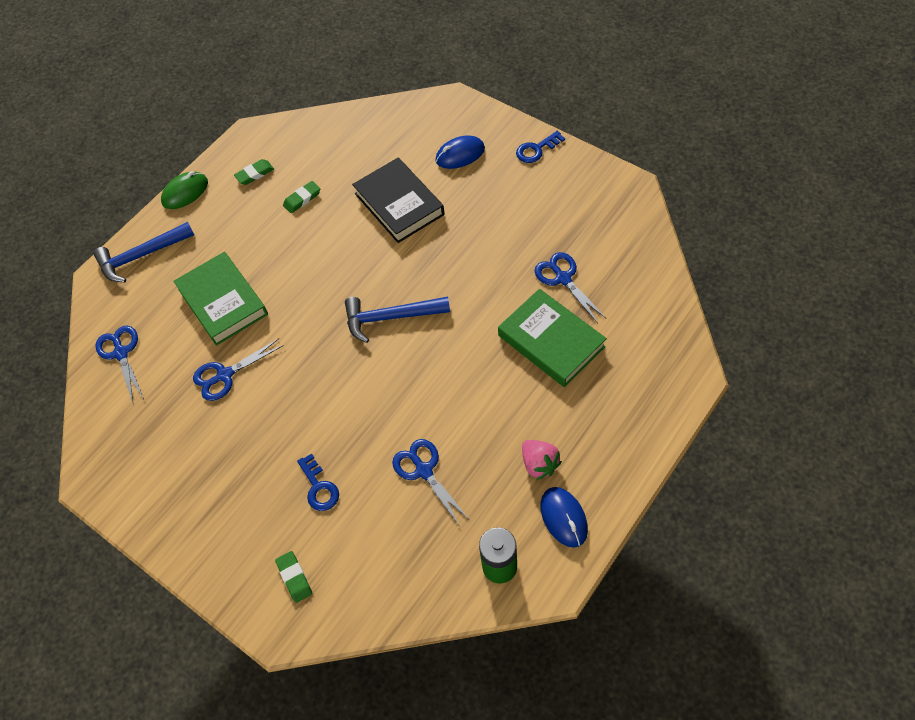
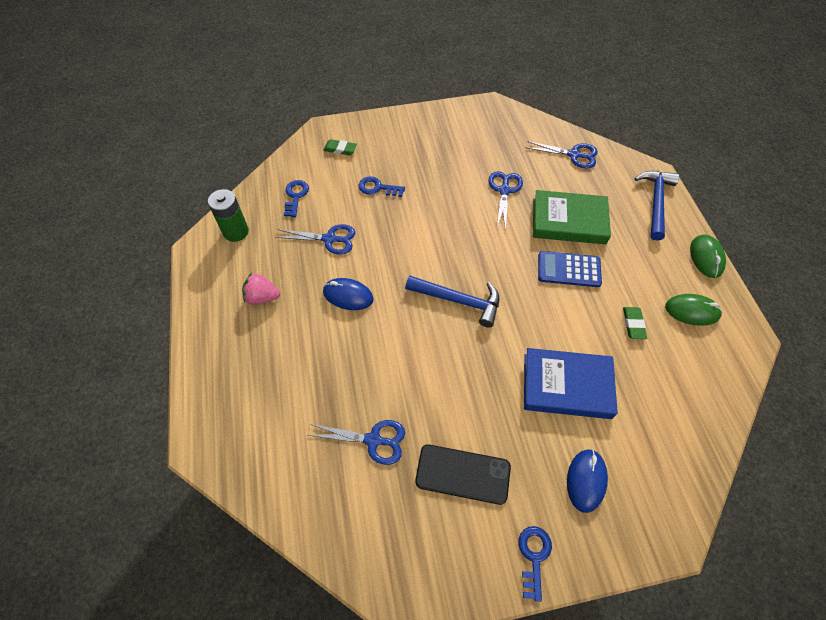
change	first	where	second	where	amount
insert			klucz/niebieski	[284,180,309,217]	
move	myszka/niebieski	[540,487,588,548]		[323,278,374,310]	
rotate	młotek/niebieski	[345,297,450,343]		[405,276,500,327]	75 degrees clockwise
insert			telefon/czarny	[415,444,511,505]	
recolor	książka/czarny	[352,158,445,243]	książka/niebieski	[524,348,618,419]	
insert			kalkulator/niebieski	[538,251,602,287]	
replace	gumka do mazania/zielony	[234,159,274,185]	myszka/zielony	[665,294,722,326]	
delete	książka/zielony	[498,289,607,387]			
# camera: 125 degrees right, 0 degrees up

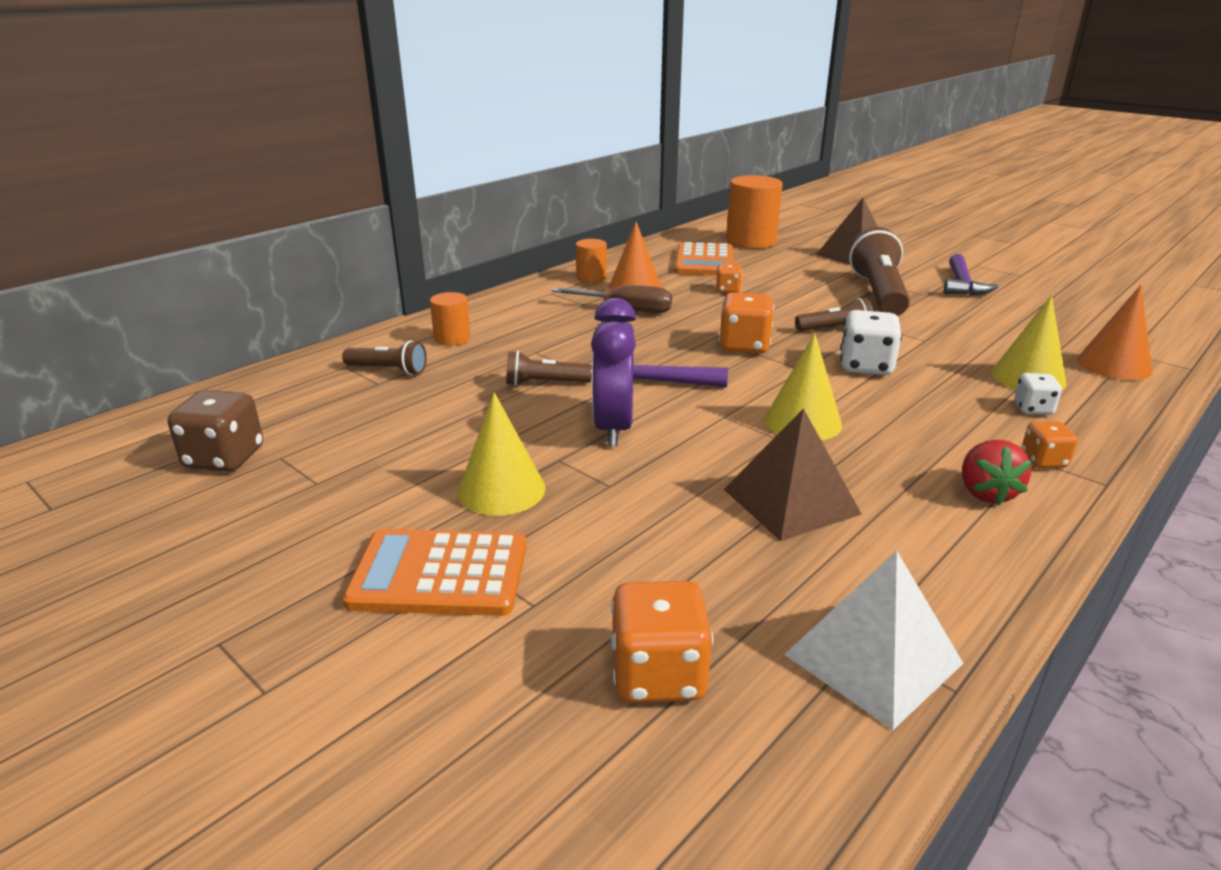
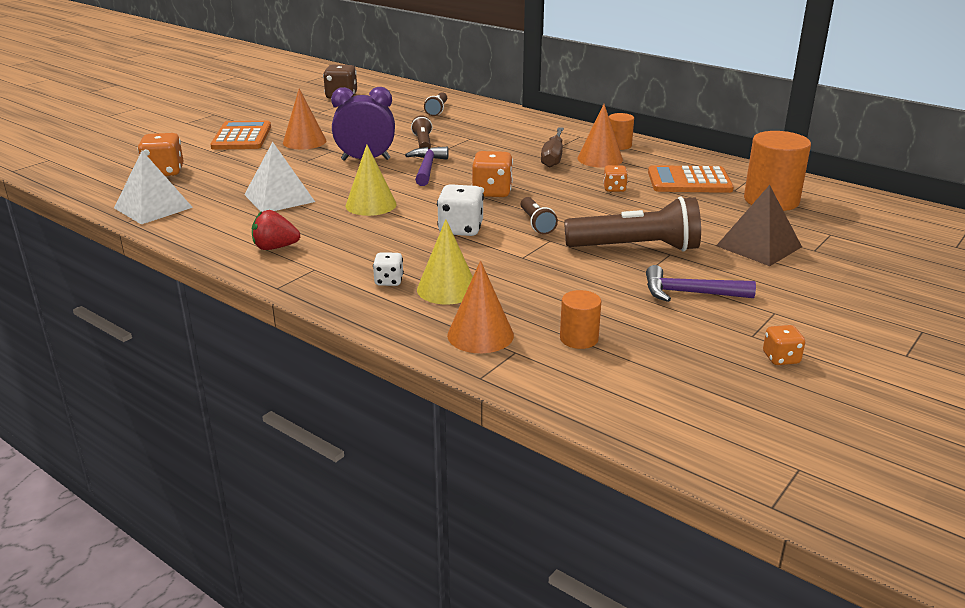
change	first	where	second	where	amount
recolor	piramida/brązowy	[724,408,862,541]	piramida/biały	[244,142,315,212]	
recolor	stożek/żółty	[458,392,546,516]	stożek/pomarańczowy	[283,89,326,149]	
move	walec/pomarańczowy	[430,292,471,346]		[560,290,601,349]	
move	kostka do gry/pomarańczowy	[1021,421,1078,468]		[763,325,805,365]	
# camera: 85 degrees right, 0 degrees up

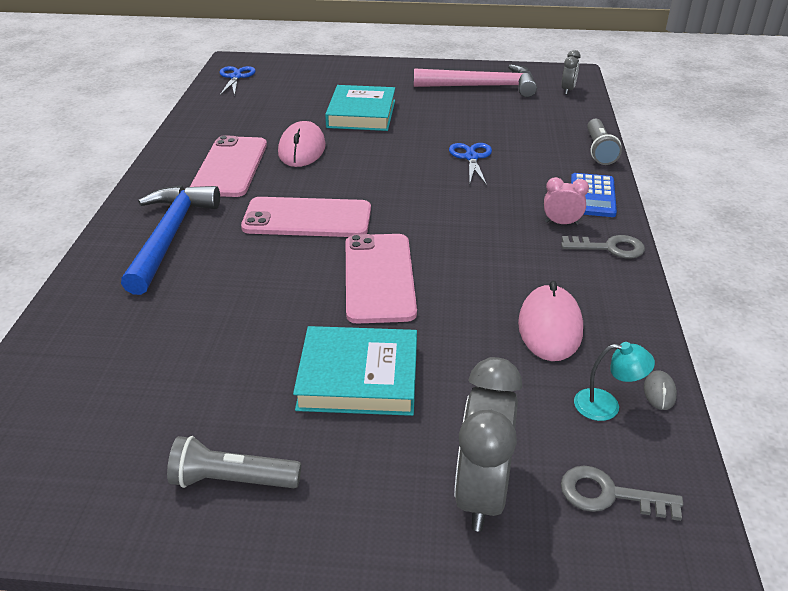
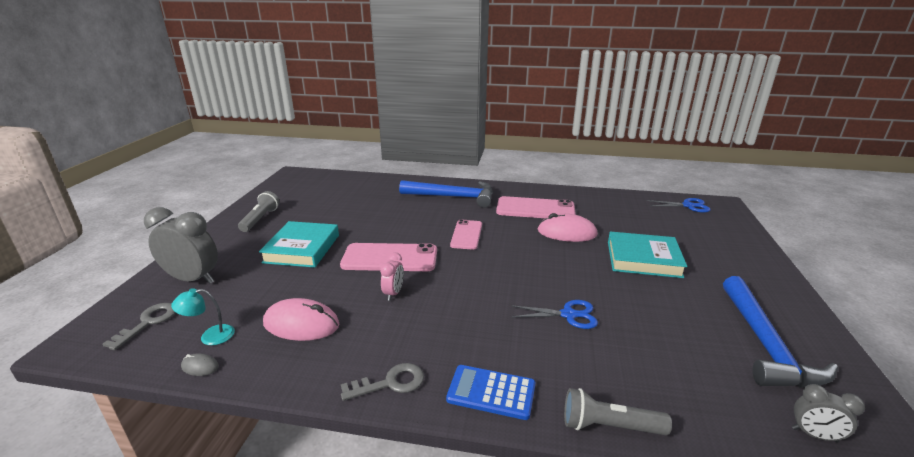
change	first	where	second	where	amount
rotate	lampka/turkusowy	[574,342,655,421]		[171,288,235,345]	60 degrees clockwise
rotate	klucz/szary	[561,235,645,258]		[341,363,424,401]	120 degrees counterclockwise
move	budzik/różowy	[544,177,589,225]		[380,252,404,301]	
resize	telefon/różowy	[241,197,371,237]		[450,219,482,250]	x0.64
recolor	młotek/różowy	[414,64,537,97]	młotek/niebieski	[723,276,838,388]	
# camera: 95 degrees right, 10 degrees down

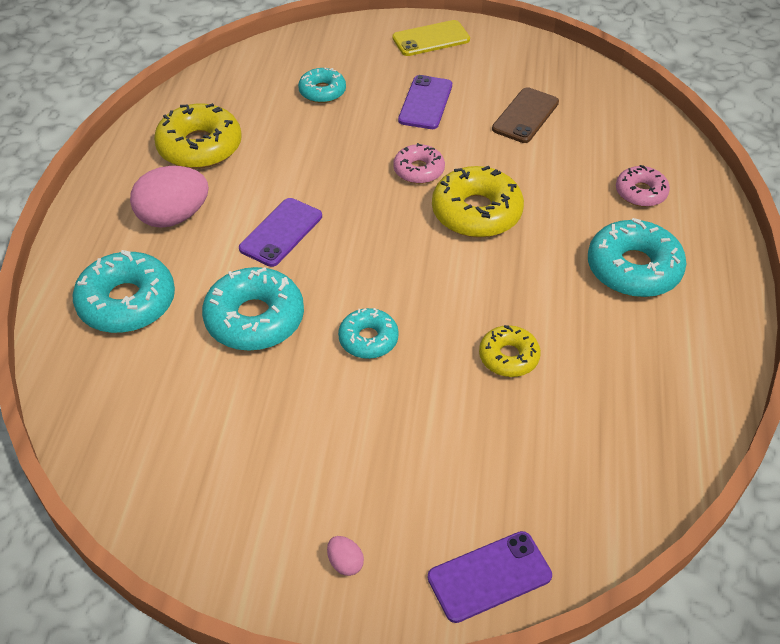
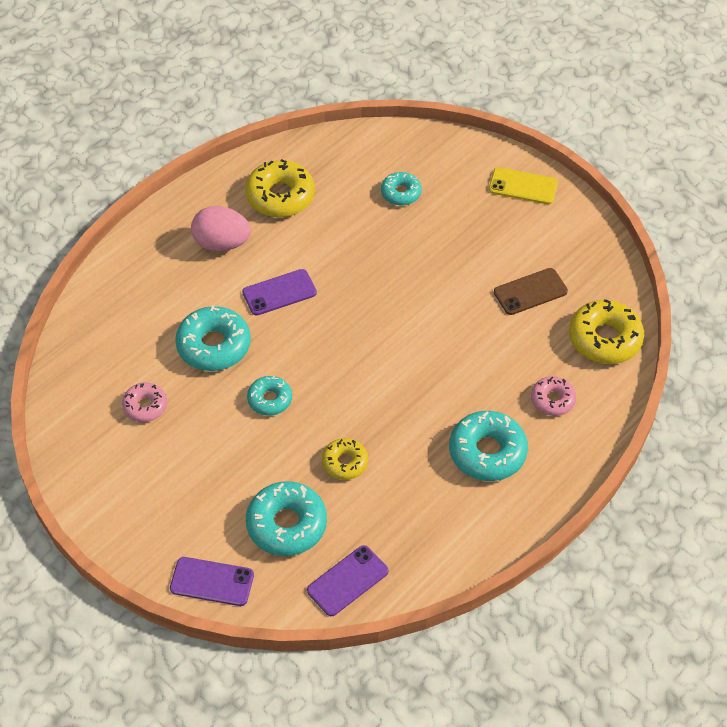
change	first	where	second	where	amount
move	donut/różowy	[393,143,445,184]		[122,382,167,422]	
move	donut/turkusowy	[73,250,175,333]		[246,481,327,556]	
move	telefon/fioletowy	[398,75,452,129]		[307,545,388,616]	
move	donut/żółty	[432,166,524,238]		[569,299,644,364]	
delete	jajko/różowy	[327,536,364,576]			
# camera: 35 degrees right, 5 degrees up

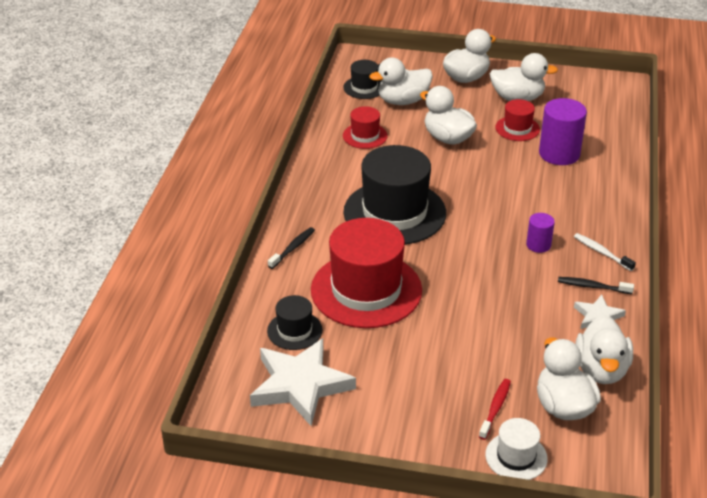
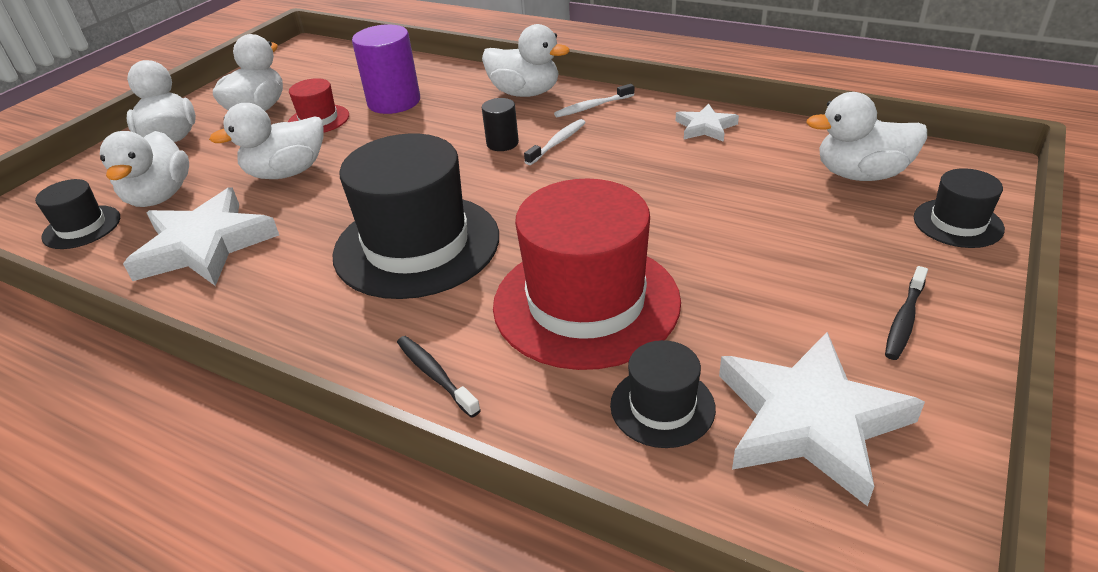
change	first	where	second	where	amount
replace	kapelusz/czerwony	[343,106,388,149]	gwiazda/biały	[123,188,279,286]	
move	kaczka/biały	[575,315,633,384]		[482,24,570,97]	
insert			walec/czarny	[482,98,519,151]	
replace	walec/fioletowy	[526,213,555,253]	szczoteczka do zębów/biały	[524,119,586,165]	
move	szczoteczka do zębów/czarny	[558,277,634,294]		[885,266,928,360]	
recolor	kapelusz/biały	[485,418,548,480]	kapelusz/czarny	[914,168,1005,248]	
delete	szczoteczka do zębów/czerwony	[479,379,511,440]			
# camera: 70 degrees left, 0 degrees up

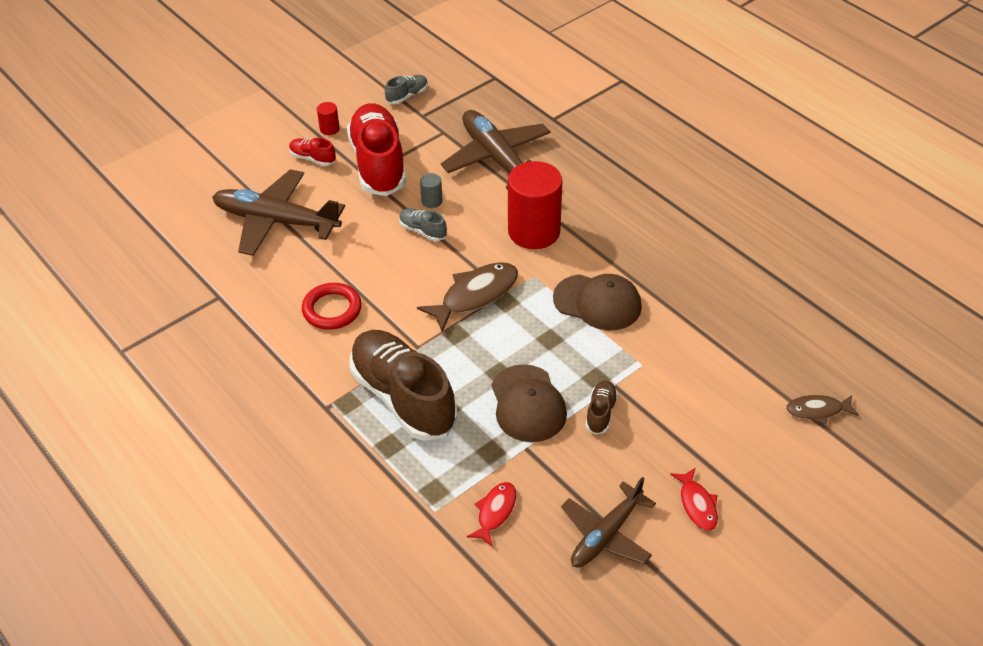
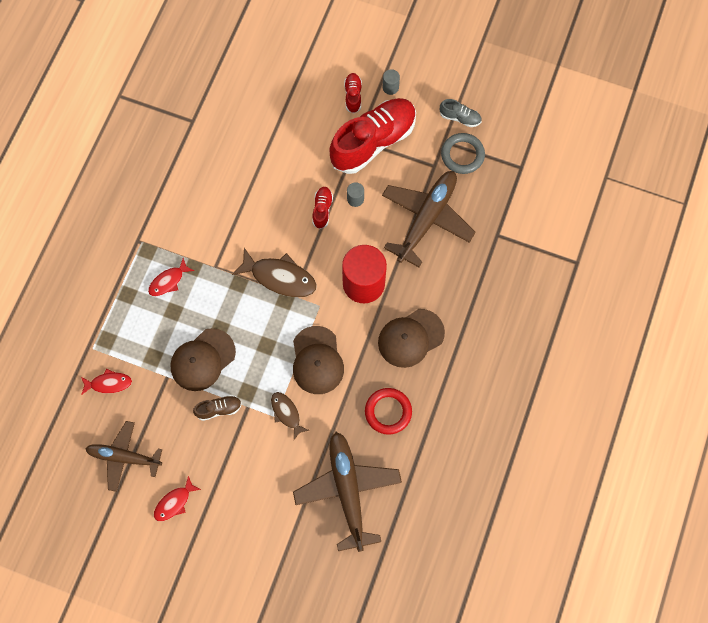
change	first	where	second	where	amount
replace	but/brązowy	[350,330,457,441]	ryba/czerwony	[148,258,194,296]	
move	ryba/brązowy	[786,395,859,425]		[271,392,309,440]	
move	samolot/brązowy	[212,169,345,256]		[293,432,402,552]	
recolor	but/szary	[399,208,447,241]	but/czerwony	[312,187,333,229]	
move	pierścień/czerwony	[302,283,362,330]		[365,388,412,435]	
insert			czapka/brązowy	[378,309,445,368]	
recolor	walec/czerwony	[317,102,340,135]	walec/szary	[383,69,400,95]	
insert			pierścień/szary	[441,133,485,174]	
# camera: 60 degrees right, 25 degrees up

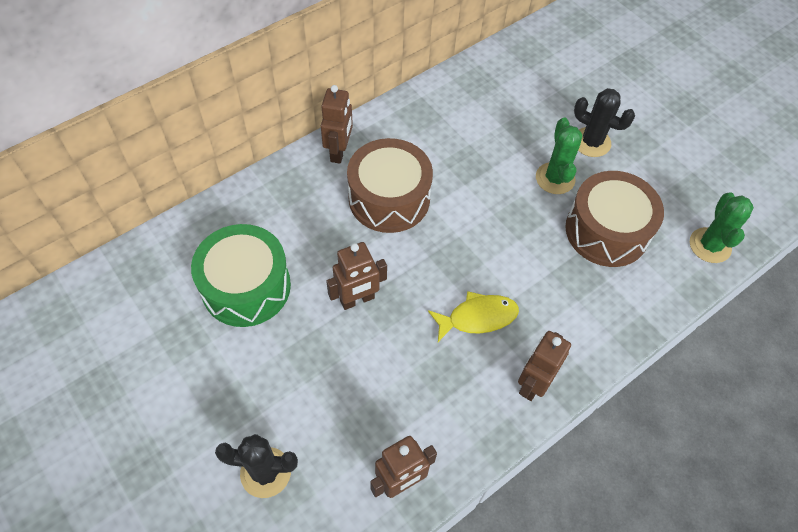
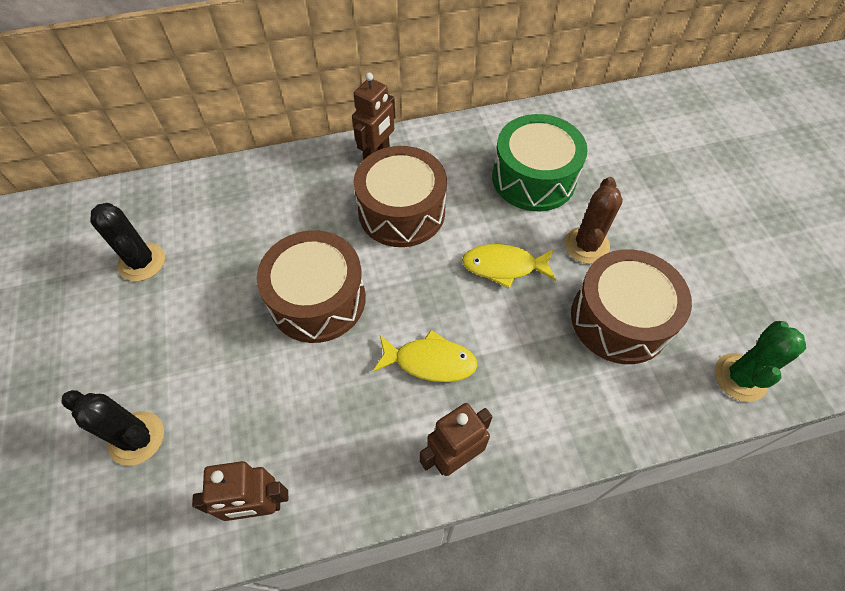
change	first	where	second	where	amount
move	kaktus/czarny	[574,88,635,157]		[90,203,165,281]	
replace	robot/brązowy	[326,242,387,310]	bęben/brązowy	[257,230,366,343]	
insert			ryba/żółty	[462,244,556,289]	
move	bęben/zielony	[191,224,291,327]		[492,114,588,211]	
recolor	kaktus/zielony	[536,118,582,194]	kaktus/brązowy	[564,177,623,264]	
# camera: 25 degrees right, 0 degrees up

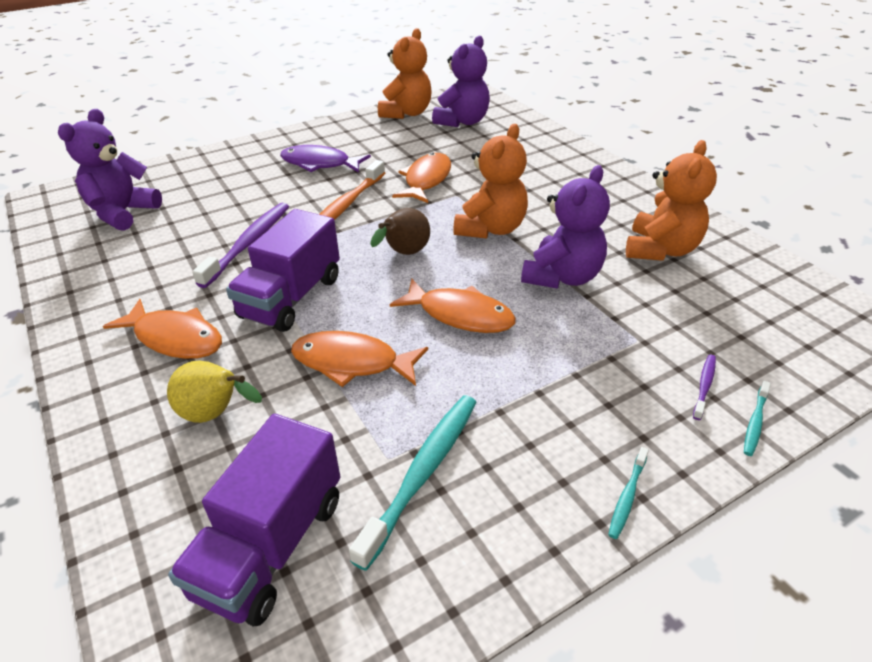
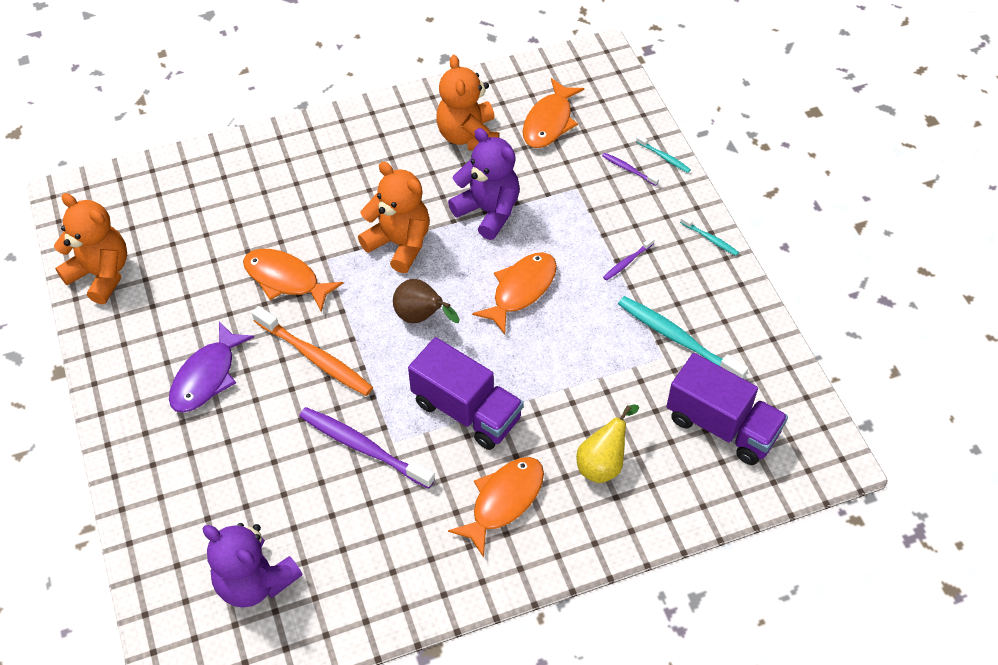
change	first	where	second	where	amount
rotate	miś/pomarańczowy	[626,140,717,261]		[436,55,499,150]	135 degrees counterclockwise
move	ryba/pomarańczowy	[291,331,428,387]		[523,78,584,148]	
insert			szczoteczka do zębów/fioletowy	[603,237,654,281]	
delete	miś/fioletowy	[432,36,490,127]			
# camera: 80 degrees left, 15 degrees up

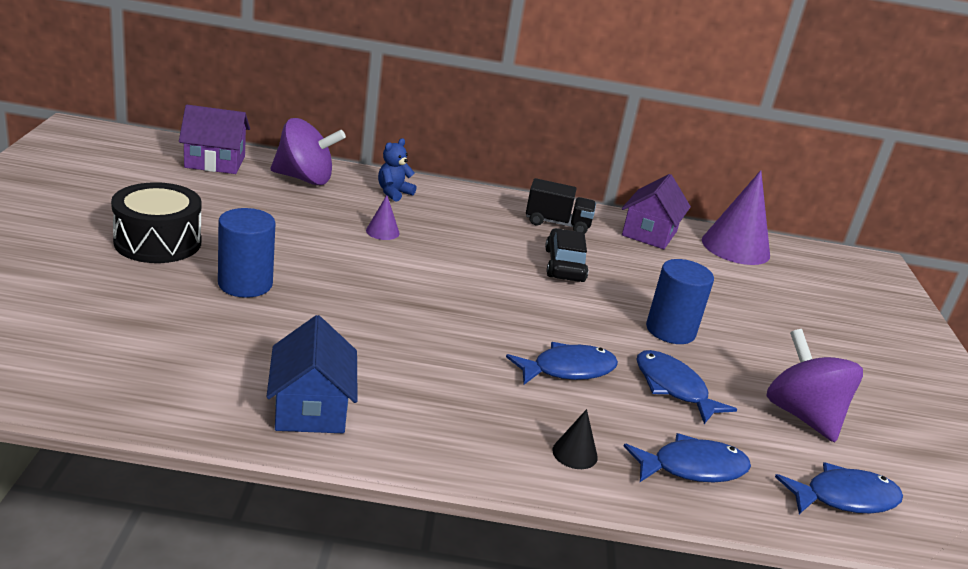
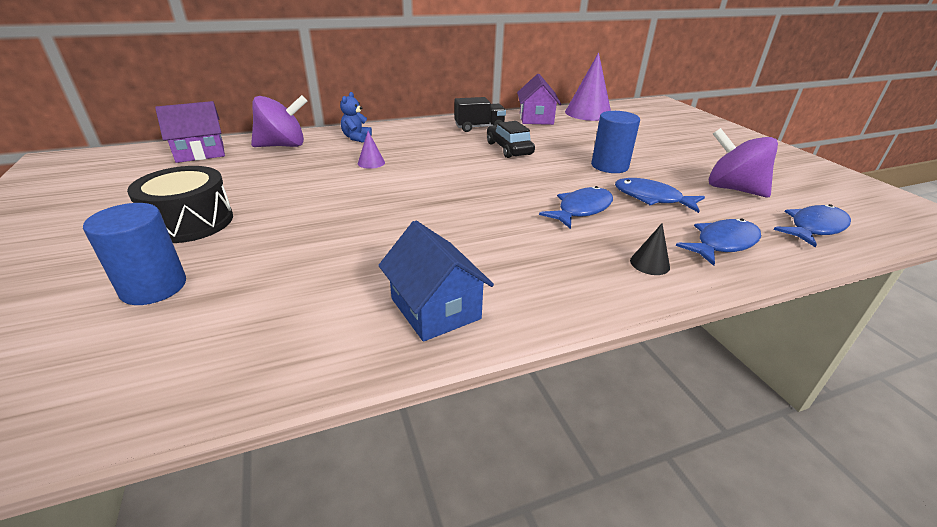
change	first	where	second	where	amount
move	walec/niebieski	[218,208,276,298]		[83,203,186,305]	
# camera: 20 degrees left, 5 degrees up

